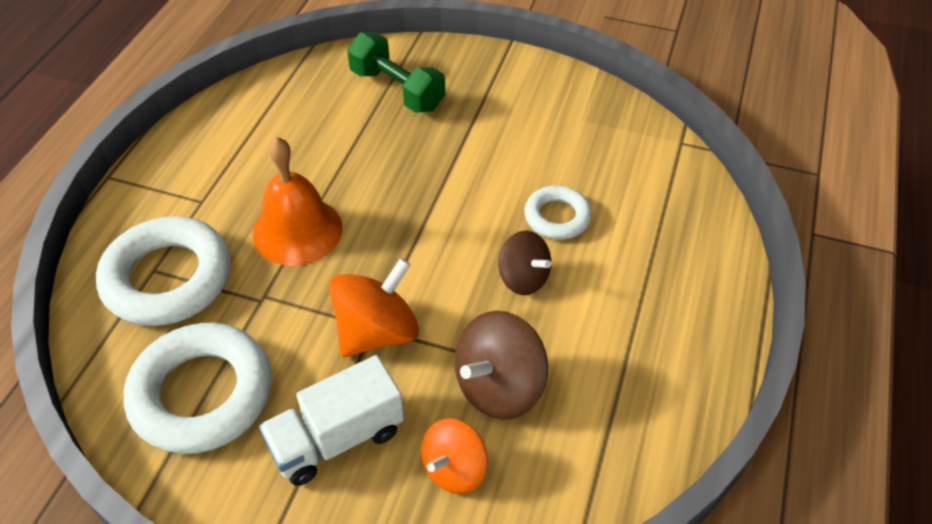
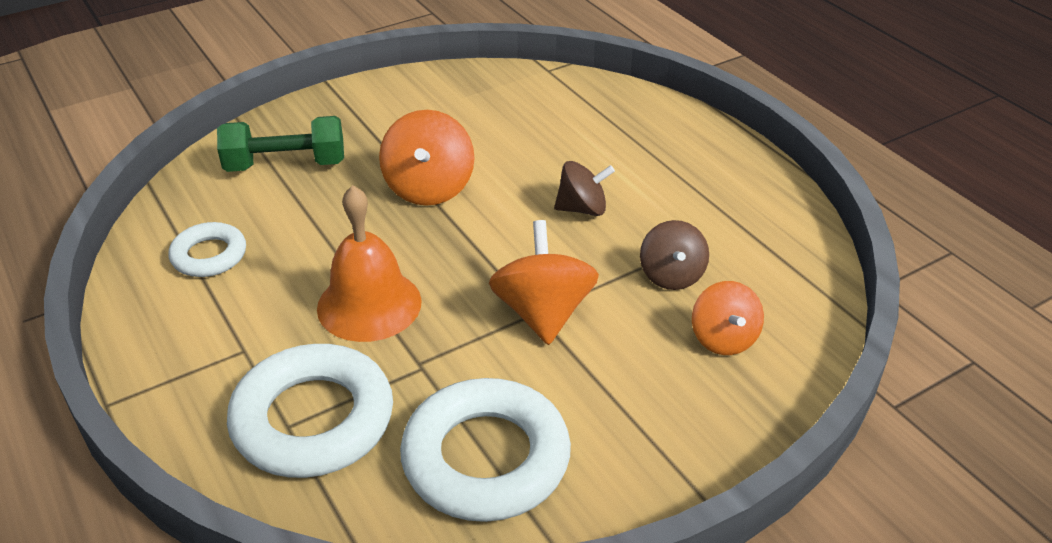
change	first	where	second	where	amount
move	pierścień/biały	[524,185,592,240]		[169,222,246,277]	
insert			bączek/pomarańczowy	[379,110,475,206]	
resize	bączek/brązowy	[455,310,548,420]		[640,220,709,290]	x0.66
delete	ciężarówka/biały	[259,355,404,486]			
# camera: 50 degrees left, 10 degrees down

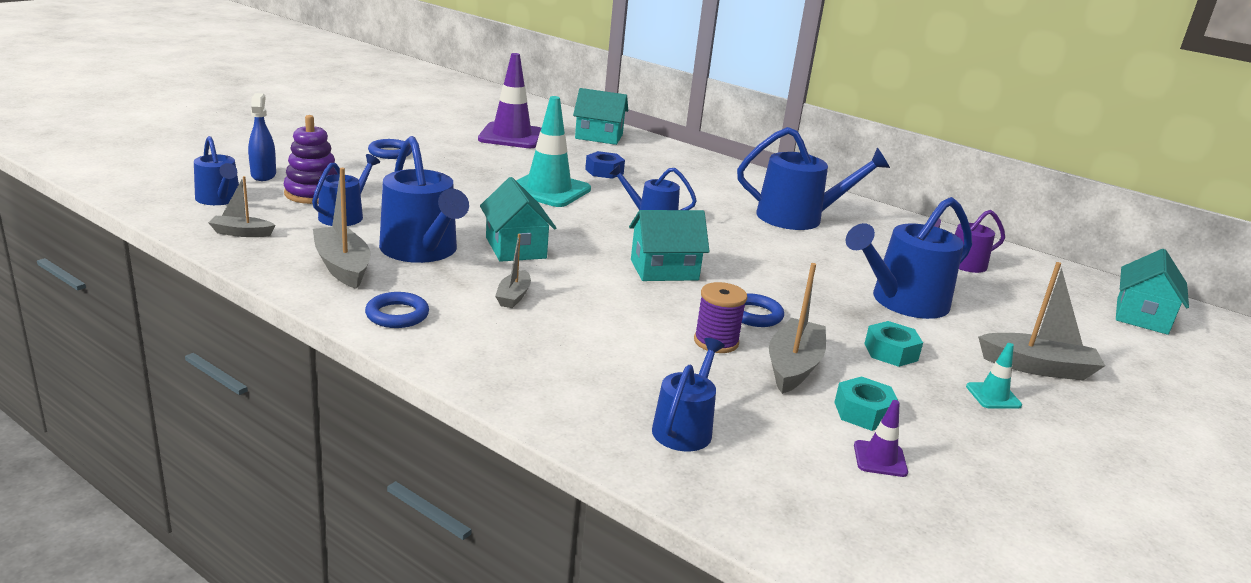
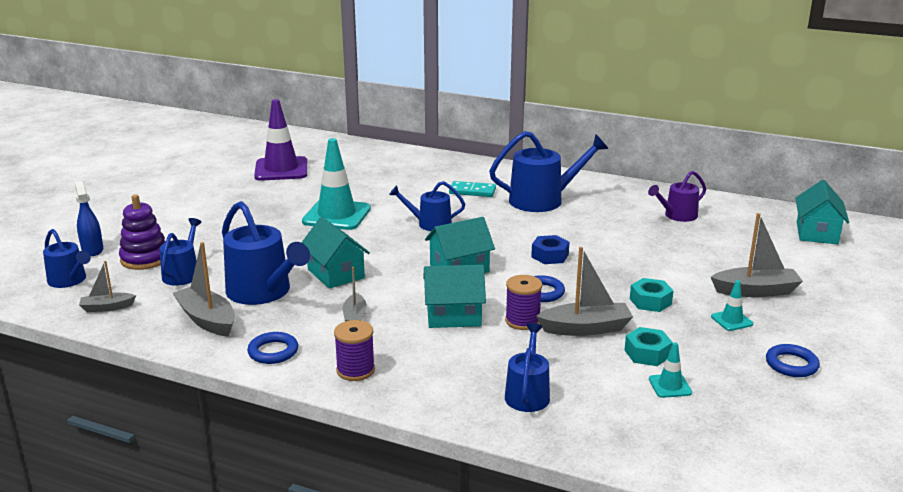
change	first	where	second	where	amount
insert			szpulka/fioletowy	[334,320,375,381]	
move	domek/turkusowy	[573,88,628,145]		[423,265,486,328]	
insert			kostka domina/turkusowy	[449,181,496,197]	
move	nakrętka/niebieski	[585,151,625,179]		[531,235,570,264]	
rotate	łódka/szary	[769,263,826,394]		[536,247,633,336]	75 degrees clockwise
recolor	pachołek/fioletowy	[854,400,908,477]	pachołek/turkusowy	[649,342,692,398]	
move	pierścień/niebieski	[368,139,412,159]		[766,344,820,377]	
delete	konewka/niebieski	[846,197,972,319]			
# camera: 10 degrees left, 0 degrees up

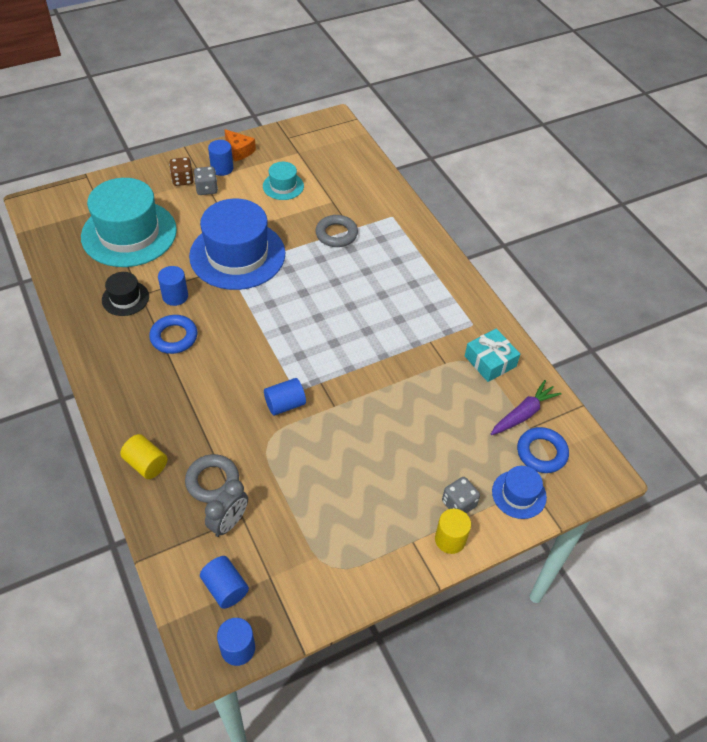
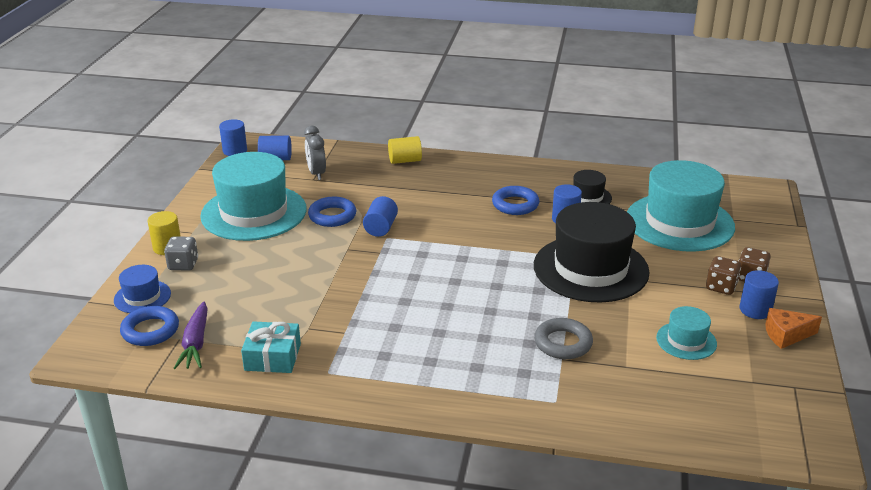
change	first	where	second	where	amount
insert			kapelusz/turkusowy	[200,152,307,241]	
insert			pierścień/niebieski	[308,197,356,227]	
recolor	kapelusz/niebieski	[189,199,285,290]	kapelusz/czarny	[534,202,650,303]	
recolor	kostka do gry/szary	[194,166,218,195]	kostka do gry/brązowy	[706,256,741,295]	
delete	pierścień/szary	[185,454,239,503]			
# camera: 130 degrees right, 20 degrees down

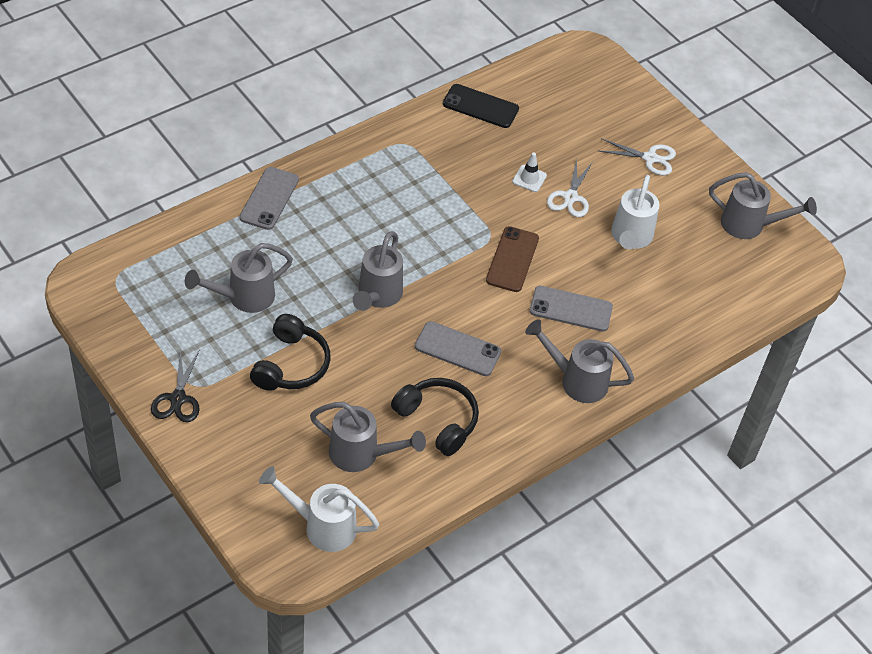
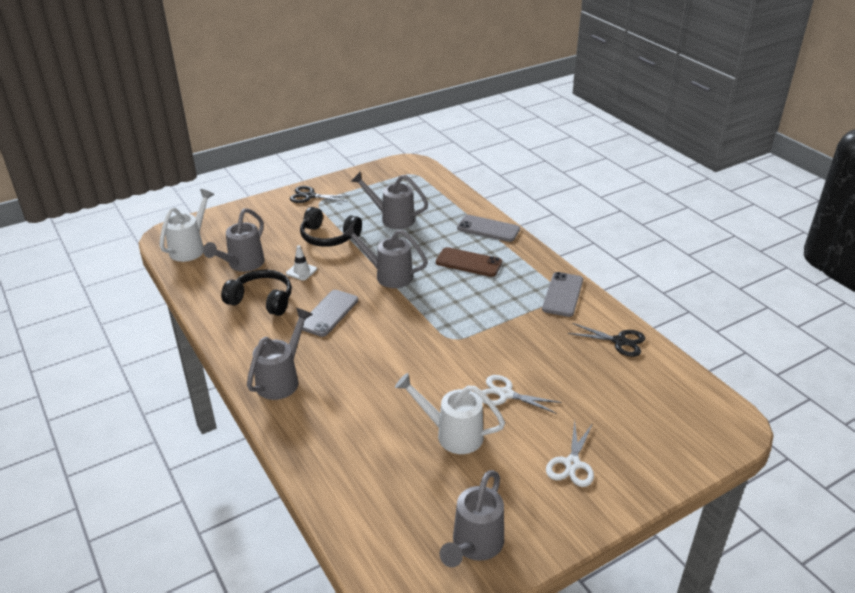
change	first	where	second	where	amount
rotate	słuchawki/czarny	[391,378,479,456]		[221,270,292,316]	120 degrees counterclockwise
move	pachołek/biały	[512,153,547,192]		[286,245,317,281]	
rotate	konewka/szary	[185,243,293,313]		[351,172,428,229]	45 degrees counterclockwise
move	telefon/brązowy	[486,226,539,292]		[436,247,502,277]	
move	telefon/szary	[530,286,613,332]		[542,272,583,317]	
replace	telefon/czarny	[443,84,519,128]	nożyczki/czarny	[568,323,645,357]	
# camera: 100 degrees right, 15 degrees down

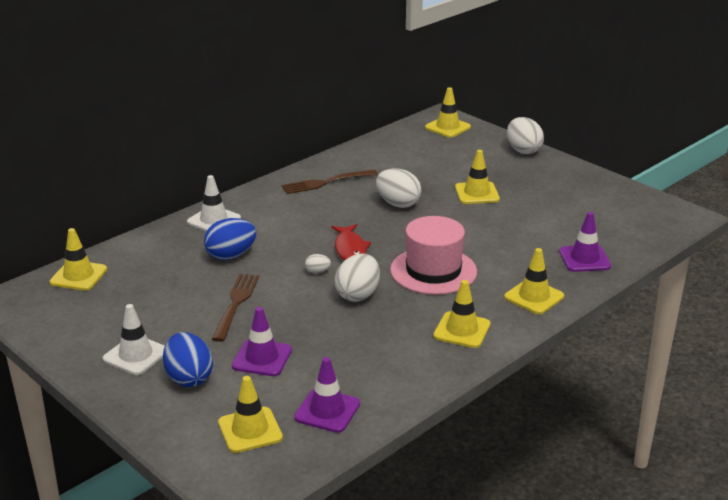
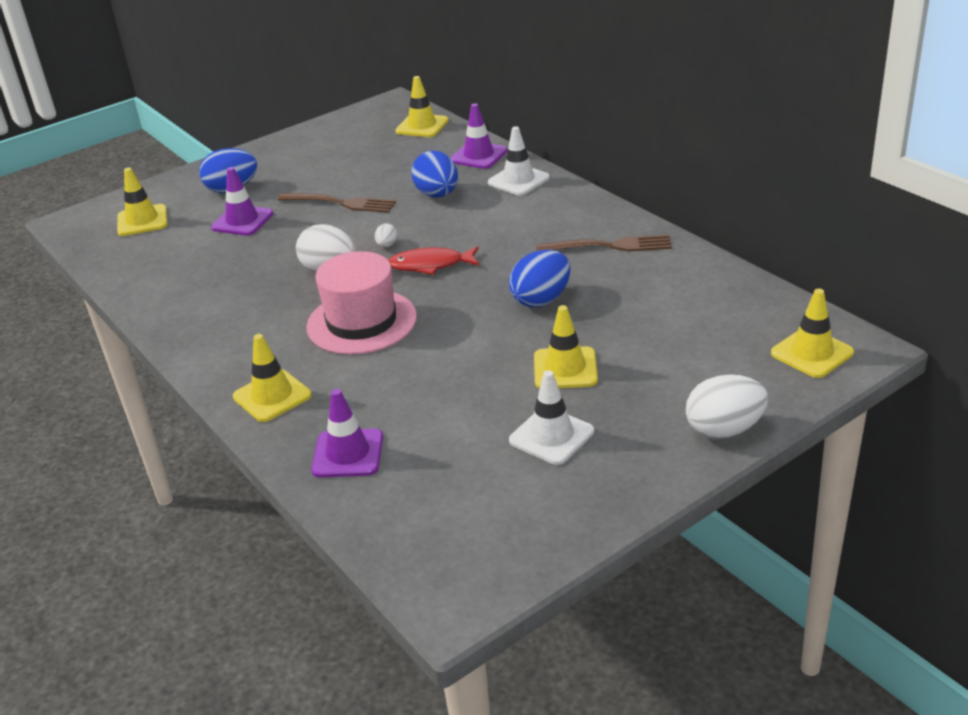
change	first	where	second	where	amount
move	pachołek/fioletowy	[294,357,360,433]		[450,103,507,169]	
recolor	jajko/biały	[376,169,421,208]	jajko/niebieski	[509,250,570,307]	
move	pachołek/biały	[103,304,165,375]		[509,370,594,465]	
rotate	widelec/brązowy	[281,169,378,194]		[536,235,672,251]	105 degrees clockwise
delete	pachołek/żółty	[433,280,491,348]			
# camera: 100 degrees right, 5 degrees up

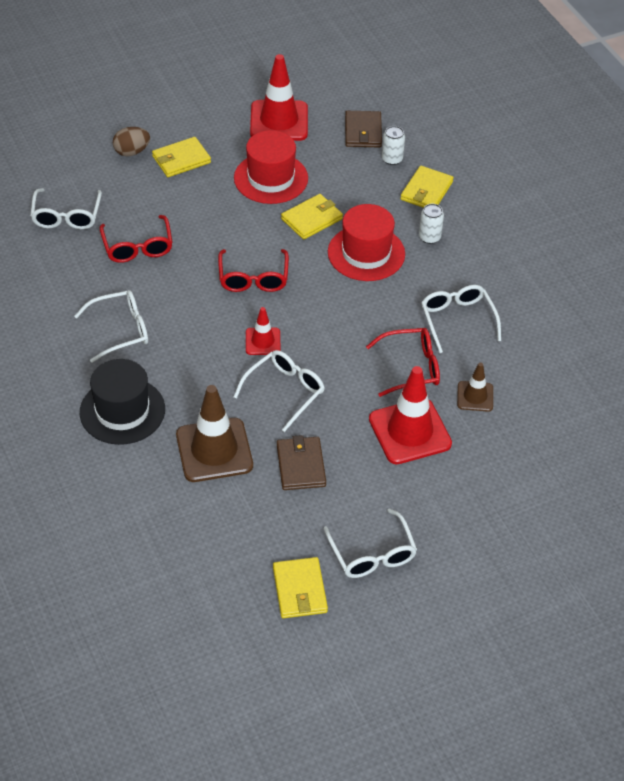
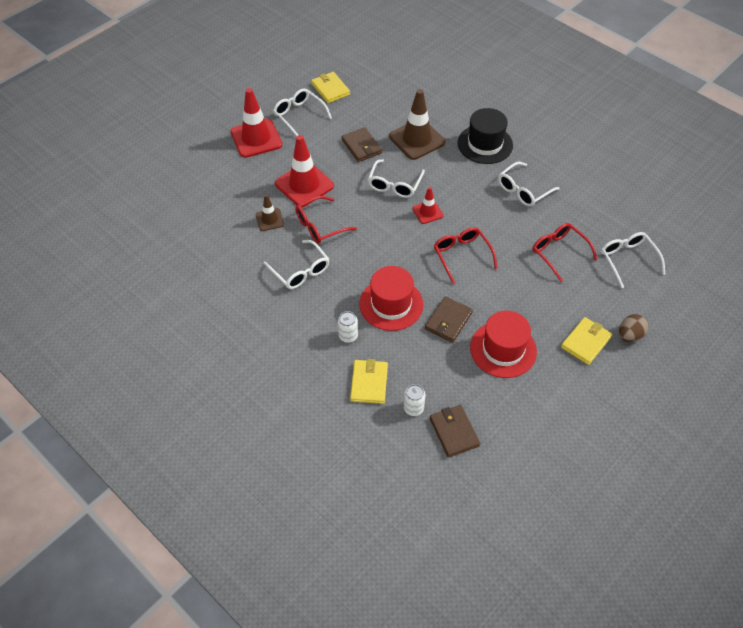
change	first	where	second	where	amount
move	pachołek/czerwony	[250,54,308,141]		[231,88,282,158]	
recolor	portfel/żółty	[281,194,343,240]	portfel/brązowy	[425,296,473,343]	
# camera: 160 degrees right, 5 degrees up

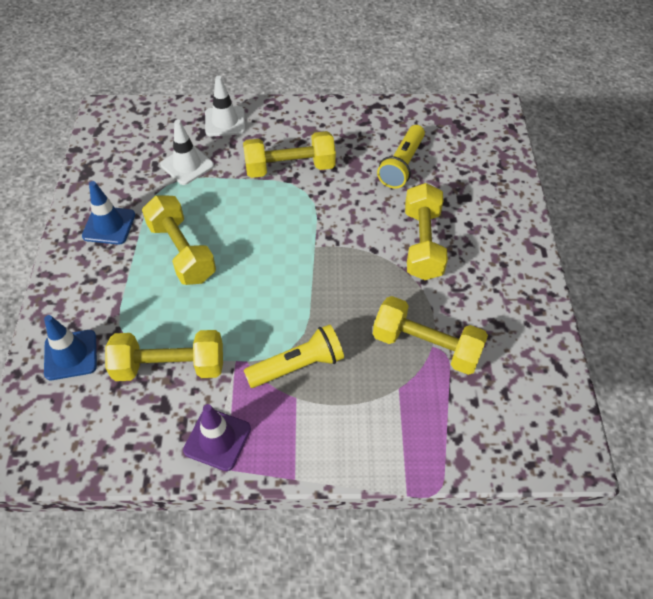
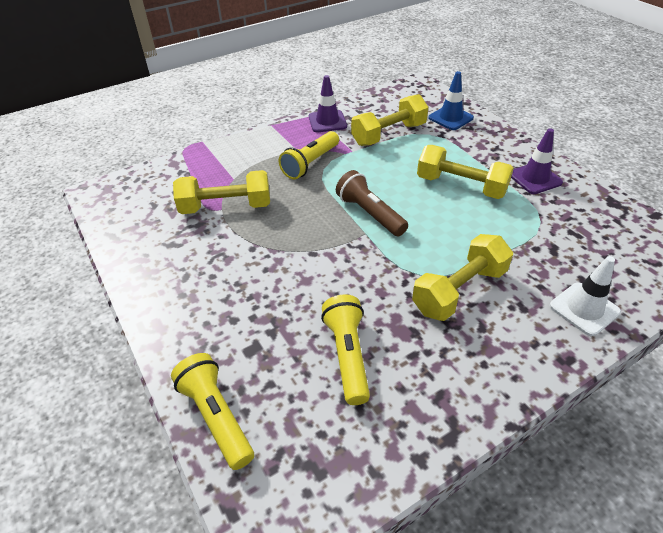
change	first	where	second	where	amount
insert			latarka/żółty	[171,353,254,470]	
insert			latarka/brązowy	[336,170,408,236]	
recolor	pachołek/niebieski	[82,181,135,245]	pachołek/fioletowy	[511,128,563,194]	
delete	pachołek/biały	[160,120,214,185]			
delete	hantel/żółty	[405,183,448,280]			
# camera: 150 degrees right, 10 degrees down

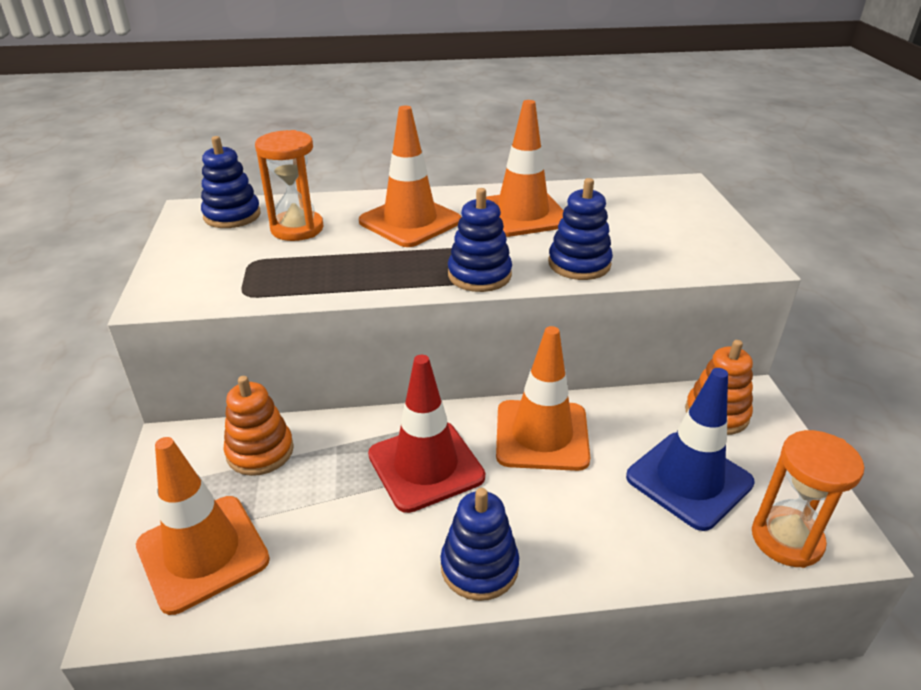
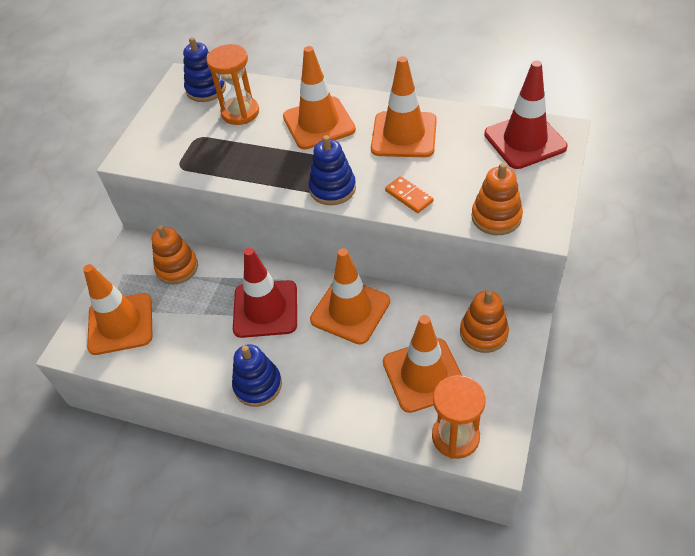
change	first	where	second	where	amount
recolor	pachołek/niebieski	[626,368,755,531]	pachołek/pomarańczowy	[383,315,462,413]	
replace	zabawka nakładanka/niebieski	[548,178,613,280]	kostka domina/pomarańczowy	[385,176,433,213]	
insert			zabawka nakładanka/pomarańczowy	[471,163,523,235]	
insert			pachołek/czerwony	[484,61,568,169]	
# camera: 30 degrees right, 15 degrees up

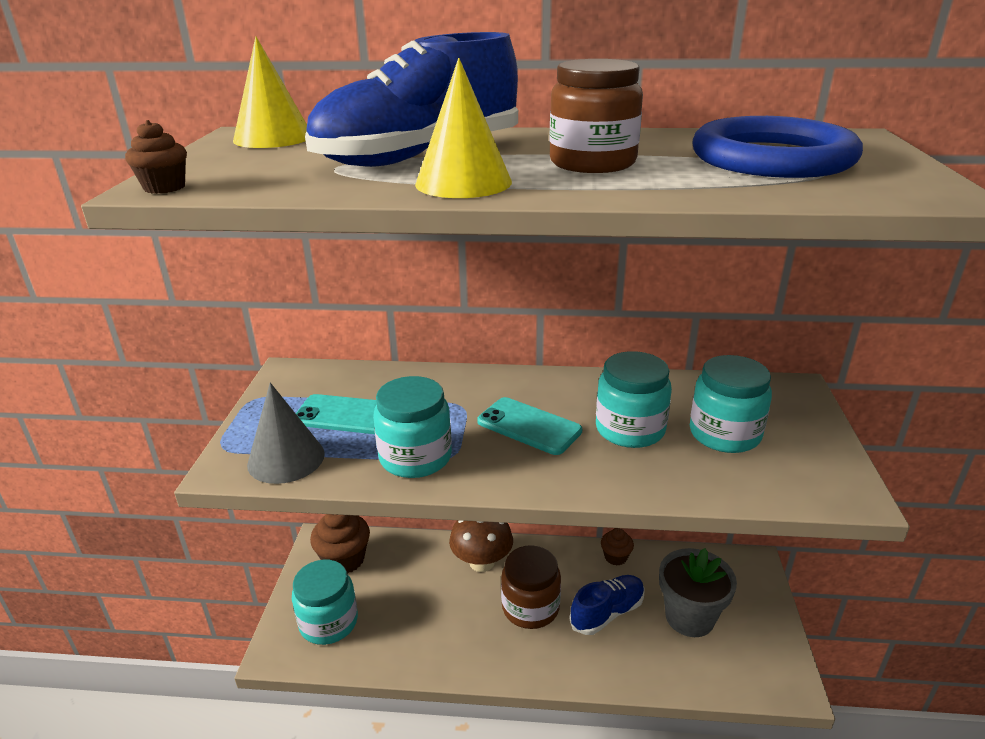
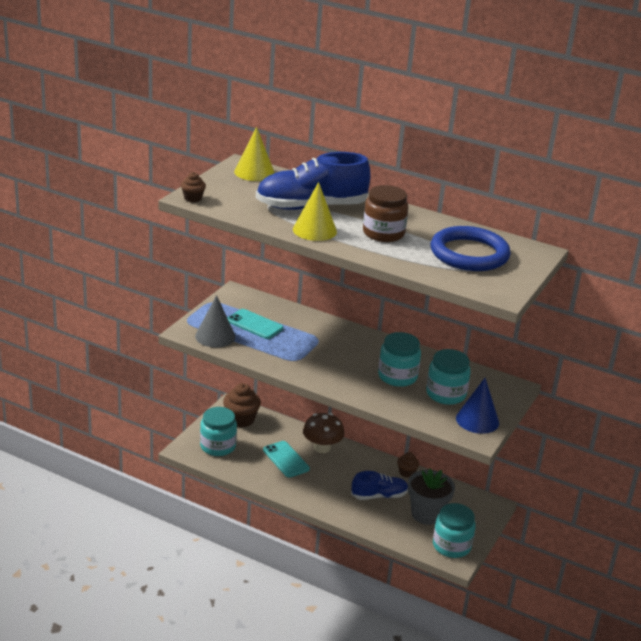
change	first	where	second	where	amount
move	telefon/turkusowy	[477,397,582,455]		[263,441,310,478]	
move	słoik/turkusowy	[373,376,452,478]		[433,503,476,558]	
insert			stożek/niebieski	[456,378,499,434]	
delete	słoik/brązowy	[501,545,561,629]			
# camera: 20 degrees right, 0 degrees up

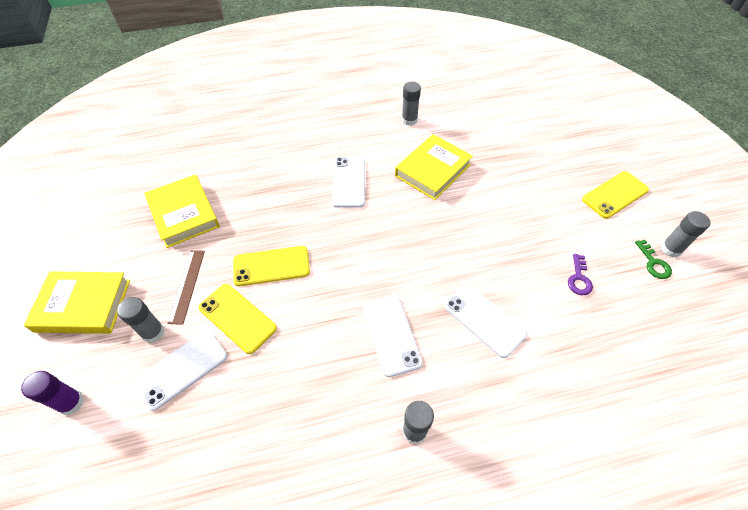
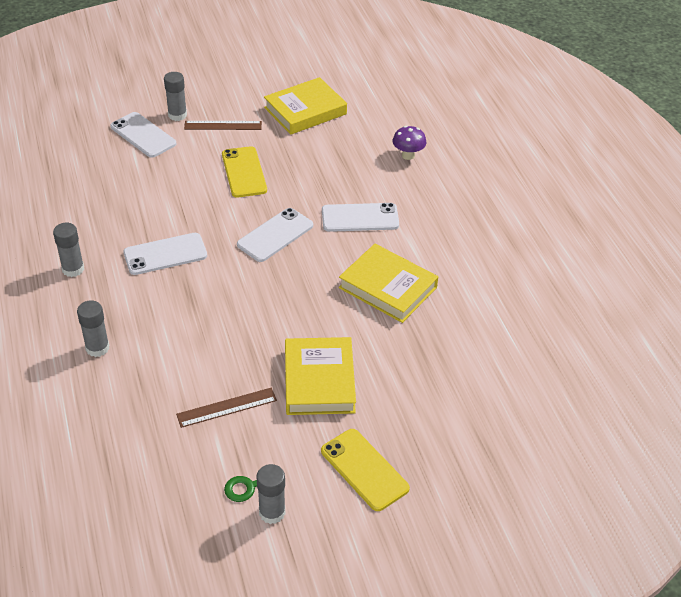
change	first	where	second	where	amount
move	klej w sztyfcie/szary	[402,82,421,126]		[77,300,109,357]	
replace	klucz/fioletowy	[568,254,593,295]	linijka/brązowy	[176,388,277,428]	
move	telefon/biały	[444,284,527,358]		[237,208,313,262]	
move	książka/żółty	[24,271,130,334]		[285,337,356,415]	
insert			grzyb/fioletowy	[393,126,426,160]	
delete	klej w sztyfcie/fioletowy	[21,371,84,415]			
delete	telefon/żółty	[199,284,277,354]			
# camera: 85 degrees right, 10 degrees down

